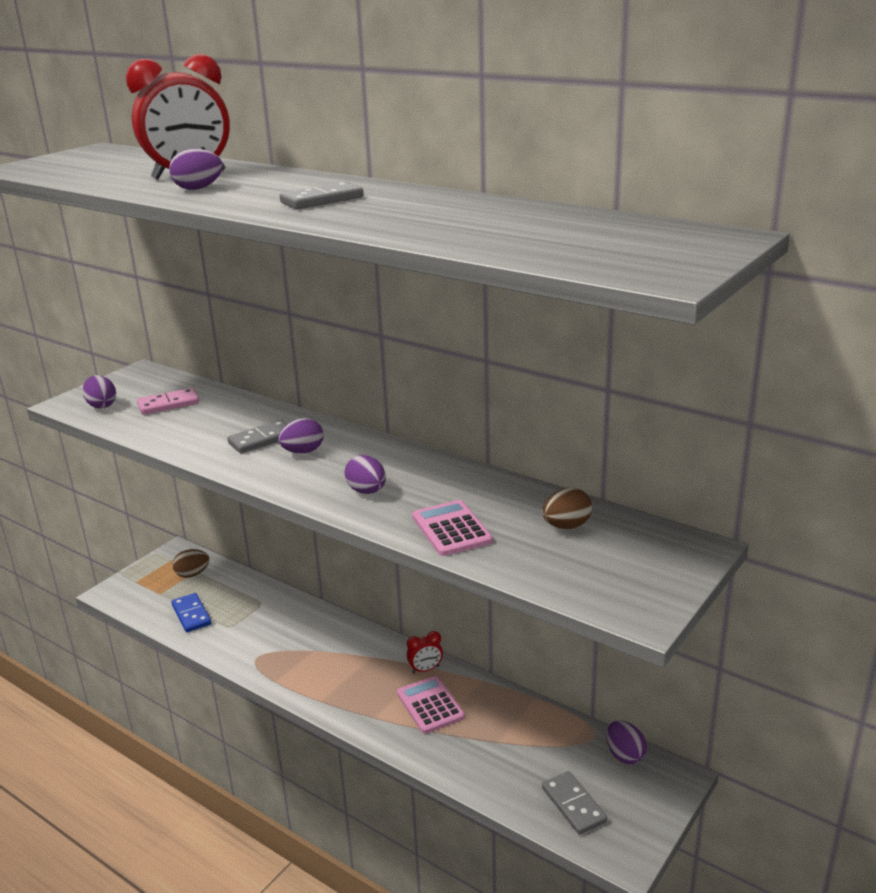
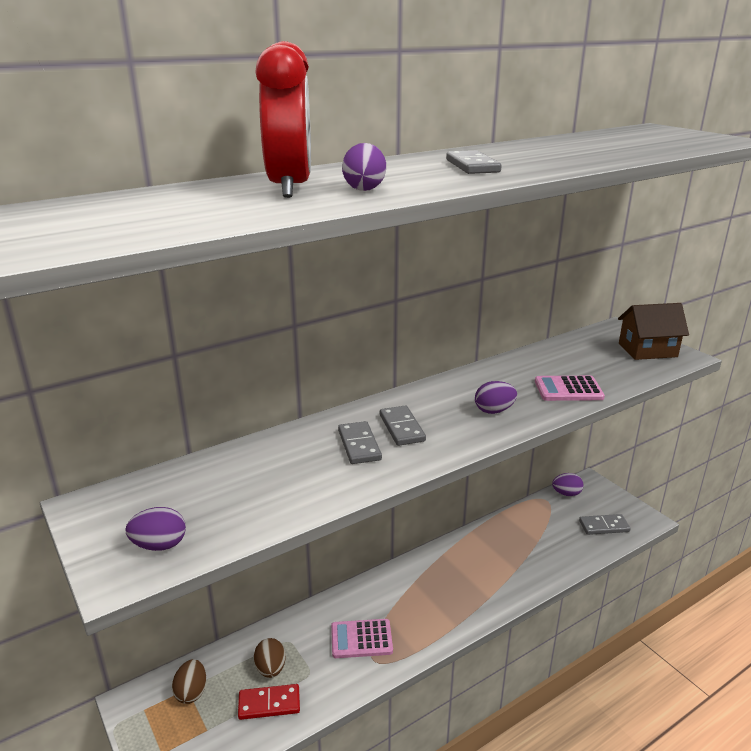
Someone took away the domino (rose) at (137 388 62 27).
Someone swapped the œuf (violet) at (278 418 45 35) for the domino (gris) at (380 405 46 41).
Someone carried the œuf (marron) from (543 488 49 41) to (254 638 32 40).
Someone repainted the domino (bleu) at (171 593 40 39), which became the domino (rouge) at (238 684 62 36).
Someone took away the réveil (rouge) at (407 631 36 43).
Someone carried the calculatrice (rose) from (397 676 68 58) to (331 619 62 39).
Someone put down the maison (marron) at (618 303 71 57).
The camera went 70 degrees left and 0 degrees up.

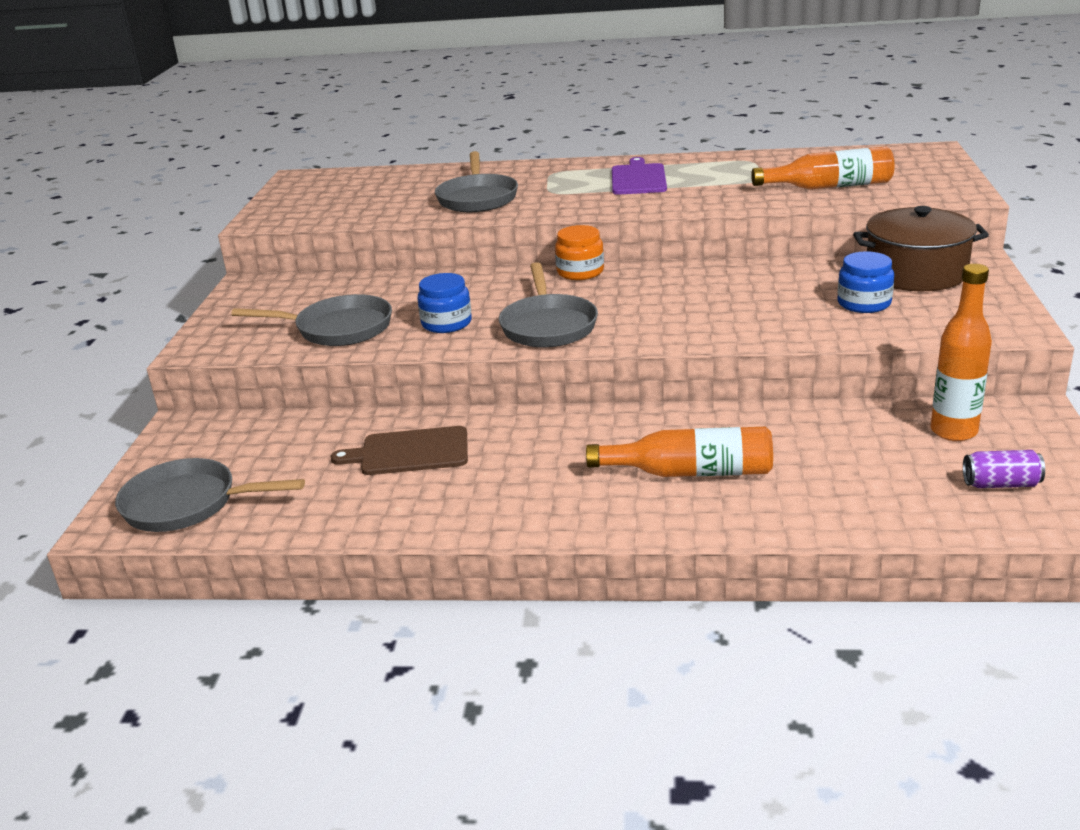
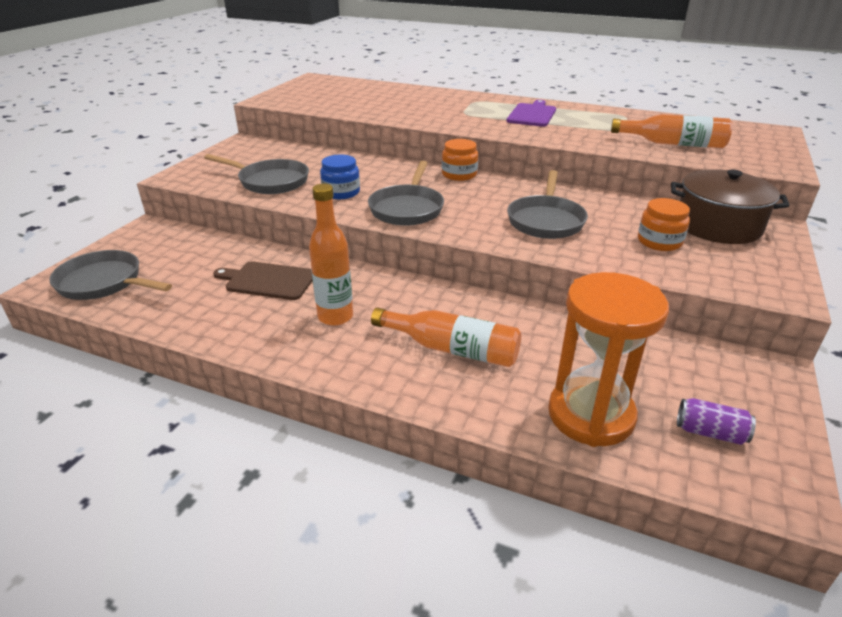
Someone carried the poêle (gris) from (435 151 83 61) to (507 170 81 69).
Someone repainted the bocal (bleu) at (837 251 57 62), which became the bocal (orange) at (638 198 52 53).
Someone carried the bouteille (orange) from (930 264 62 177) to (309 184 44 142).
Someone put down the sablier (orange) at (548 272 121 175).
The camera went 15 degrees right and 5 degrees up.

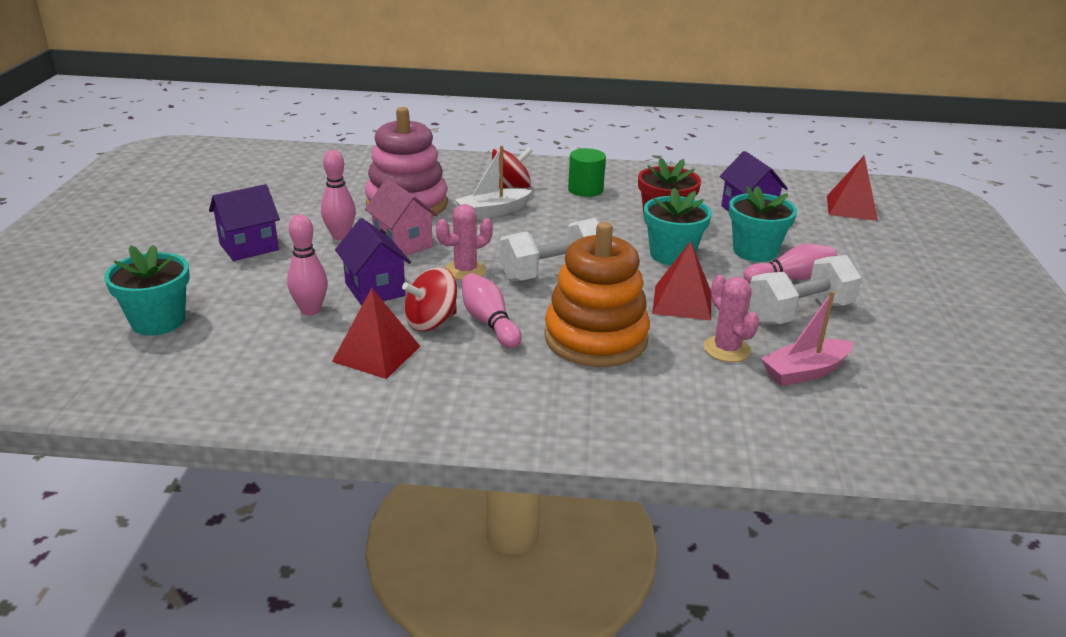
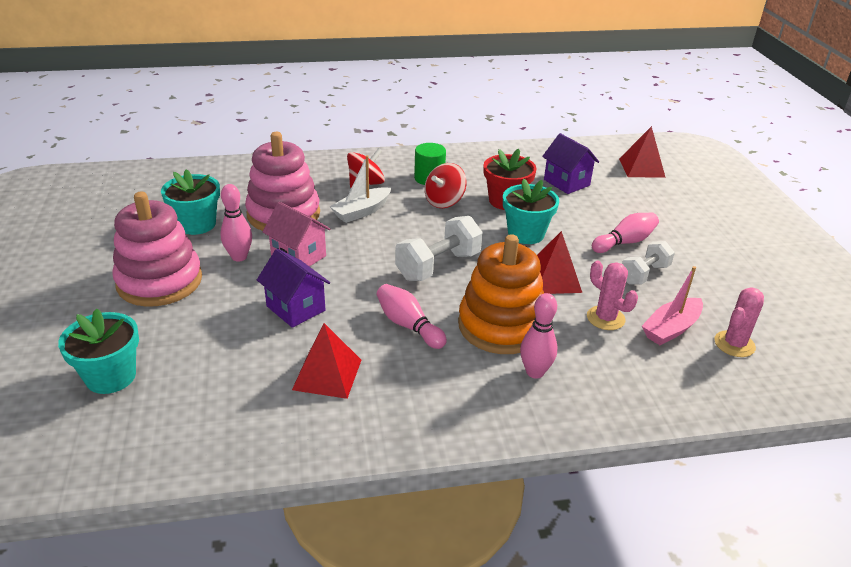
Someone swapped the maison (violet) at (209 184 71 77) for the jouet à empiler (rose) at (112 191 90 116).
Someone carried the pot de fleurs (turquoise) from (729 186 68 76) to (161 169 59 66).
Someone carried the cactus (rose) from (436 204 57 76) to (714 287 50 70).
Someone carried the quille (rose) from (287 214 41 101) to (520 293 38 86).
Someone scaled the haltère (blanc) at (749 255 113 69) by 0.66.
Someone carried the toupie (rouge) from (402 267 55 64) to (425 163 42 45).
The camera went 15 degrees left and 5 degrees up.

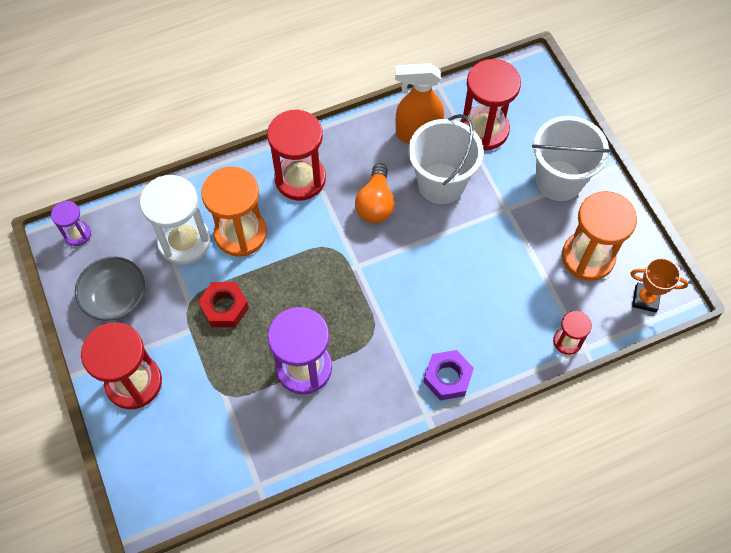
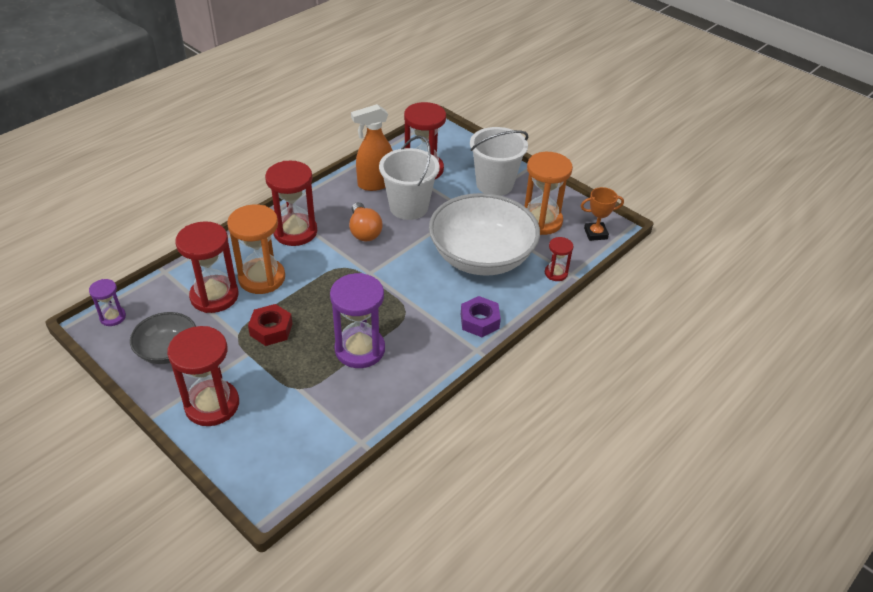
Someone repainted the sablier (blanc) at (140 175 71 90), which became the sablier (rouge) at (175 221 64 92).
Someone put down the bol (blanc) at (429 193 111 83).
The camera went 25 degrees left and 20 degrees down.

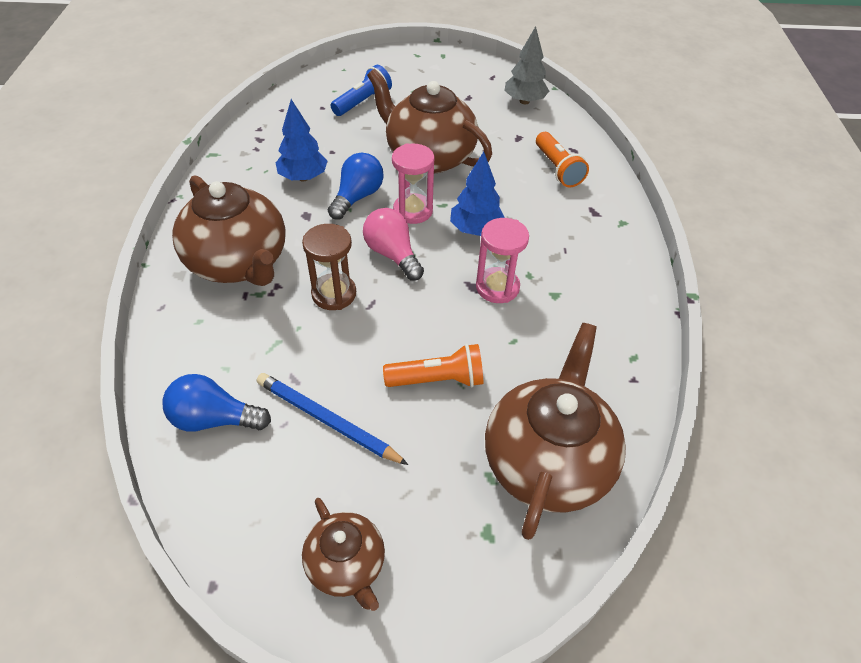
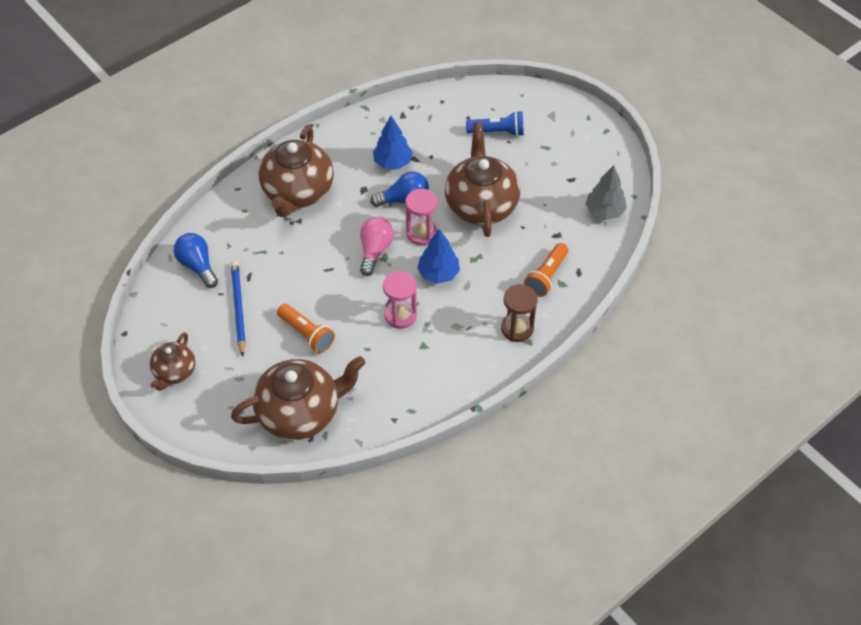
Someone carried the sablier (marron) from (302 224 54 86) to (501 284 37 58).
The camera went 50 degrees right and 5 degrees up.

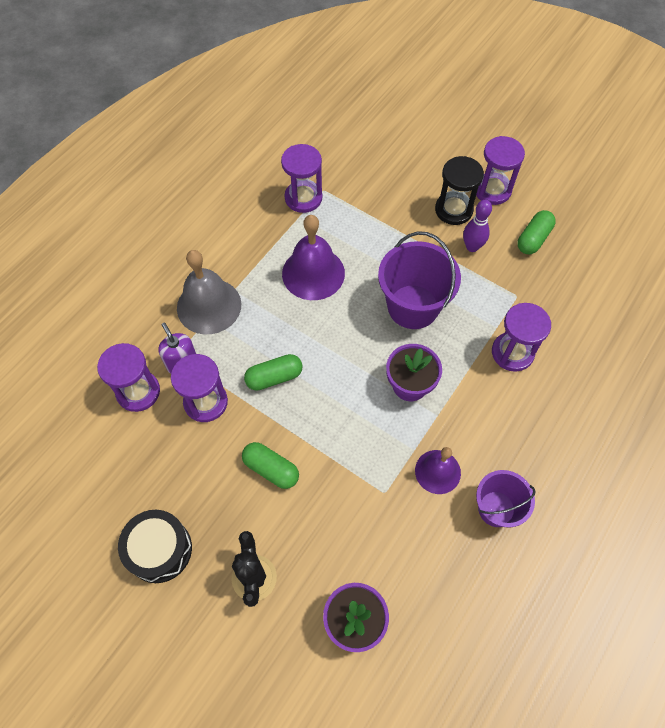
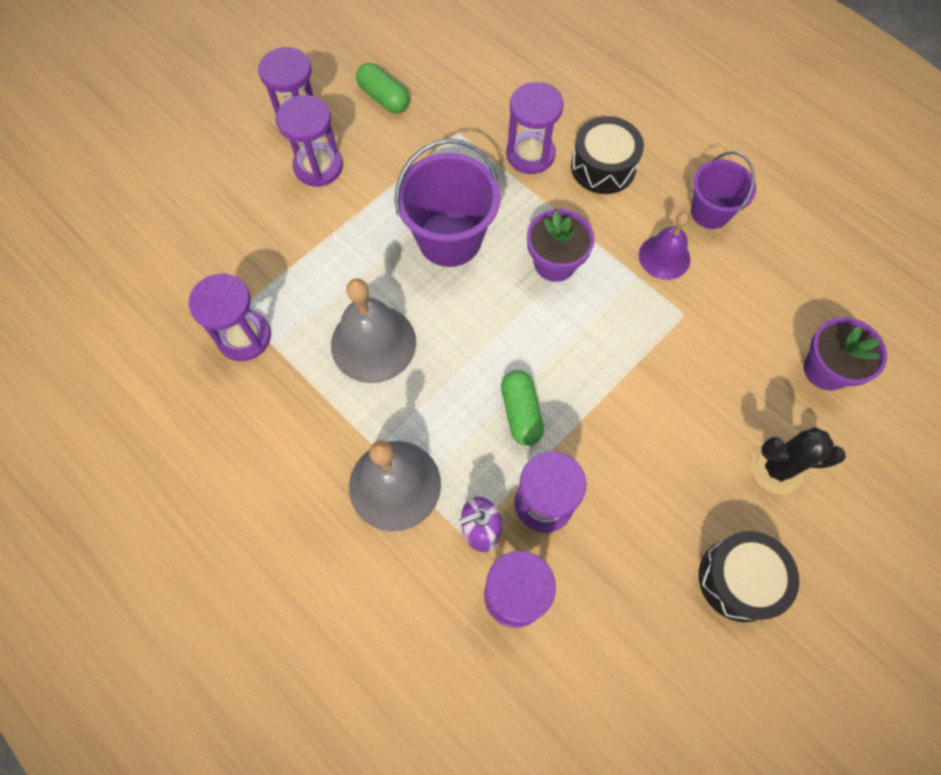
Someone repainted the sablier (noir) at (435 156 49 69), which became the sablier (violet) at (276 95 67 92).
Someone took away the quille (violet) at (463 200 29 52).
Someone repainted the cloche (violet) at (282 215 63 85), which became the cloche (gris) at (331 278 85 105).
Someone took away the gélule (vert) at (242 442 57 47).
Someone put down the tambour (noir) at (571 116 73 78).
The camera went 80 degrees left and 5 degrees up.

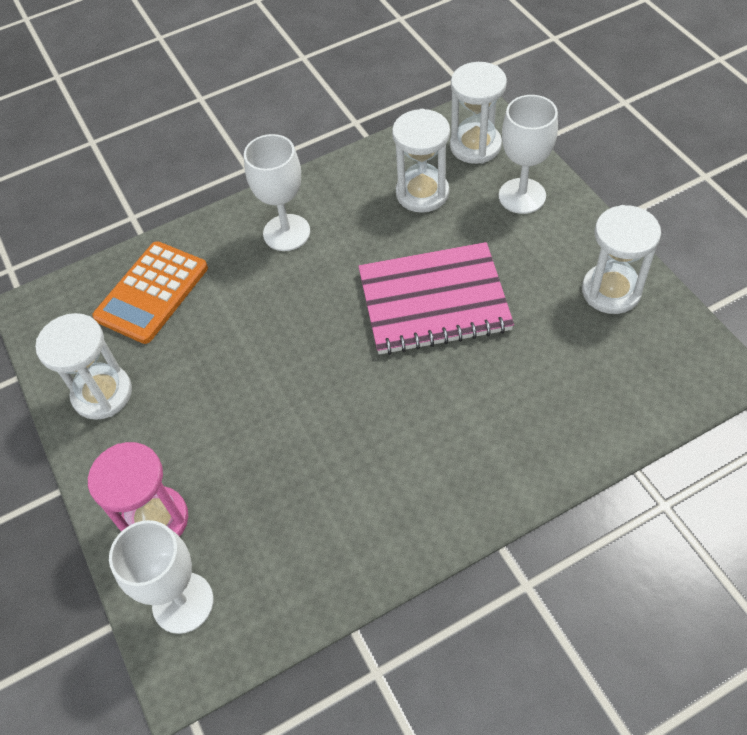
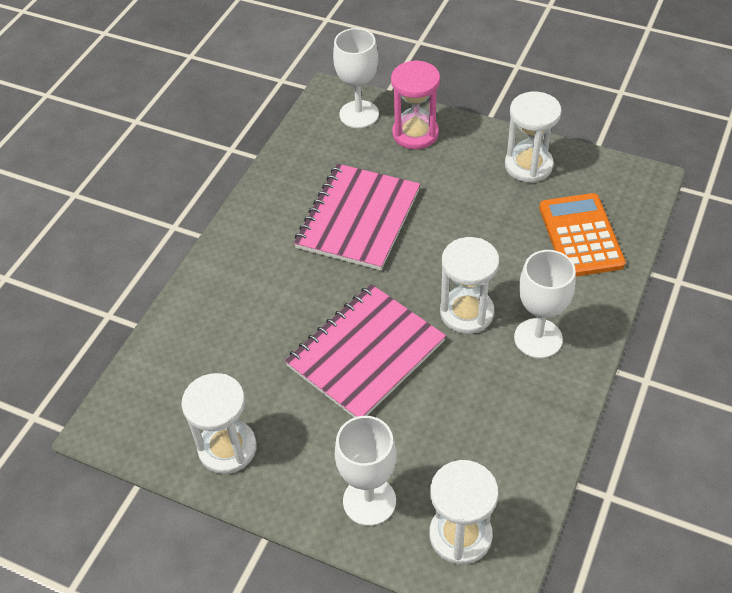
Someone carried the sablier (blanc) from (392 109 58 104) to (440 237 59 97).
Someone put down the carnet (rose) at (294 164 126 106).
The camera went 140 degrees right and 5 degrees down.

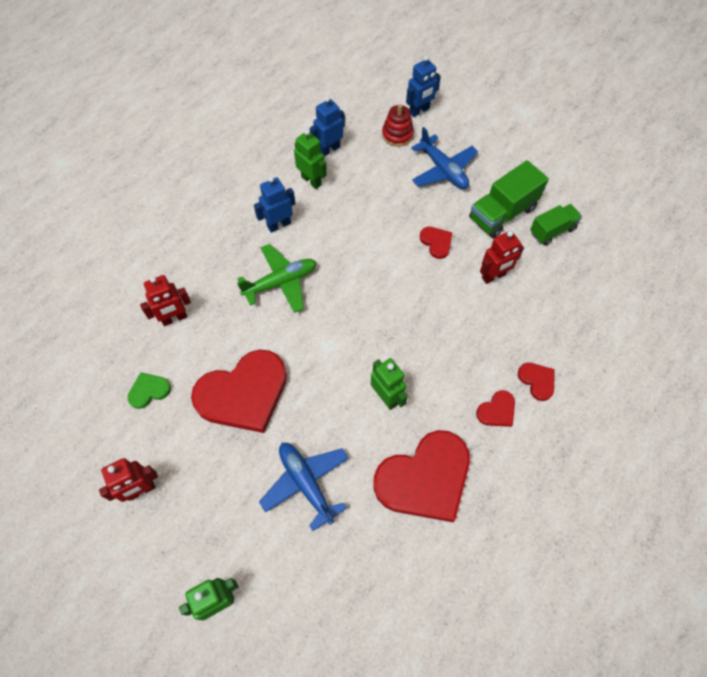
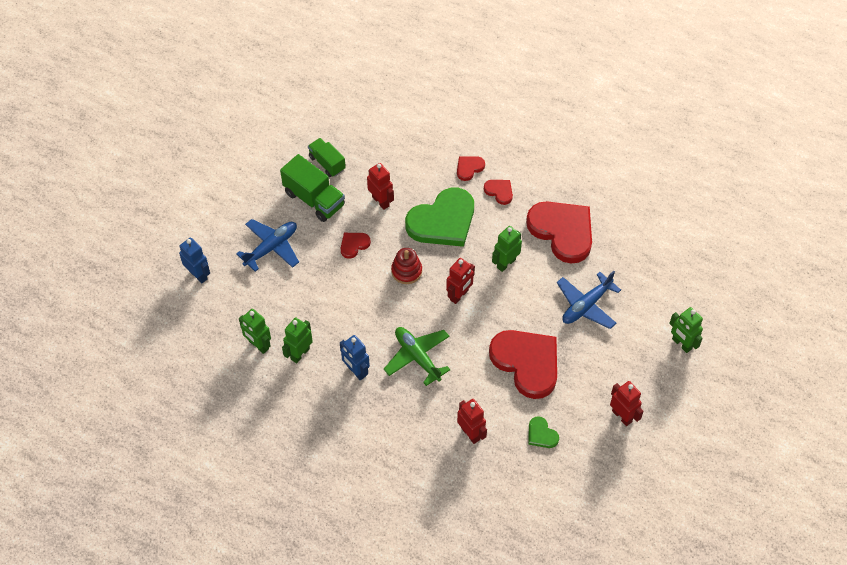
Someone repainted the robot (bleu) at (310 96 35 61), which became the robot (vert) at (239 309 32 45).
Someone carried the jouet à empiler (rouge) from (382 104 32 43) to (391 248 31 36).
Someone put down the cœur (vert) at (405 188 69 59).
Someone put down the robot (rouge) at (446 258 29 46).
The camera went 100 degrees left and 5 degrees down.

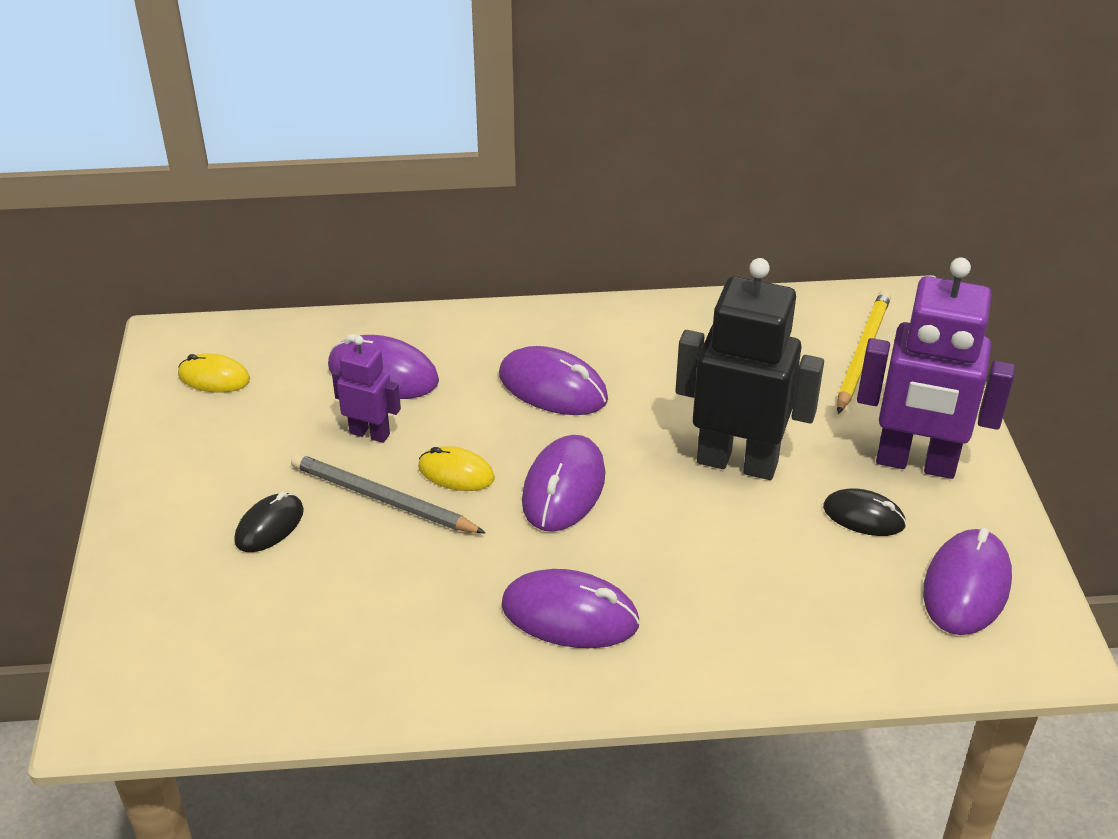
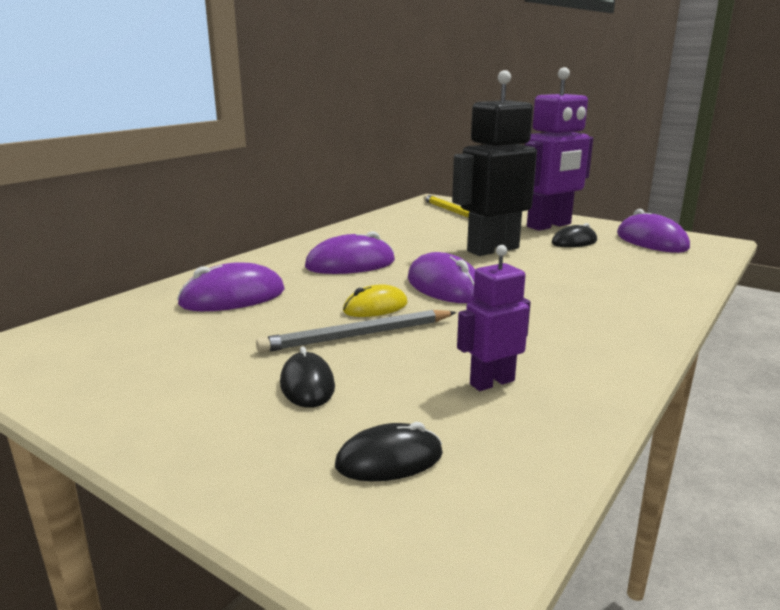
Someone carried the robot (violet) from (332 336 69 107) to (457 245 74 146).
Someone took away the souris (jaune) at (178 353 72 40).
Someone took away the souris (violet) at (501 569 139 79).
Someone put down the souris (noir) at (335 422 108 59).
The camera went 50 degrees left and 20 degrees down.

